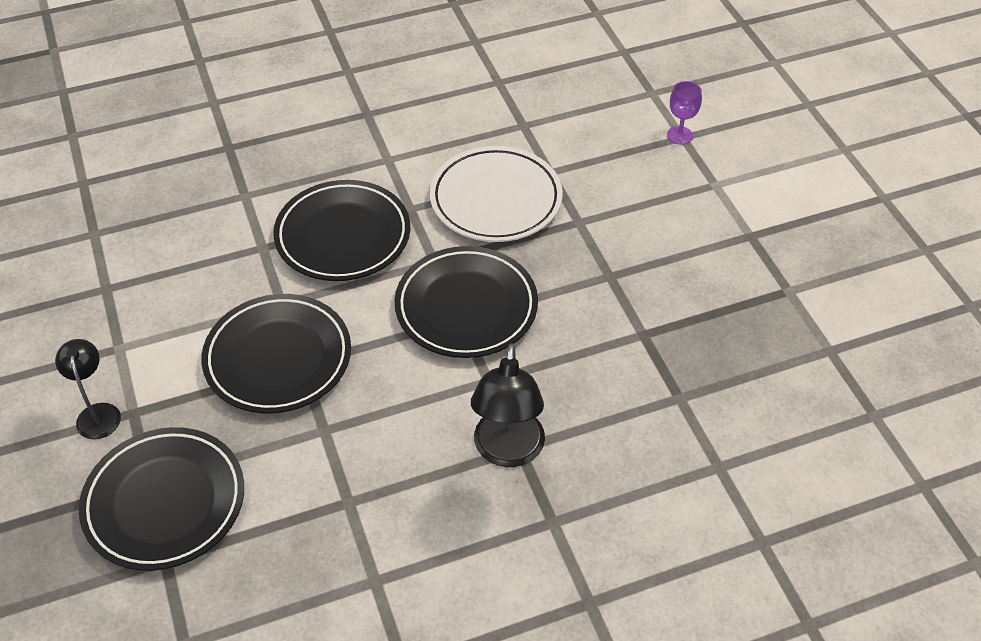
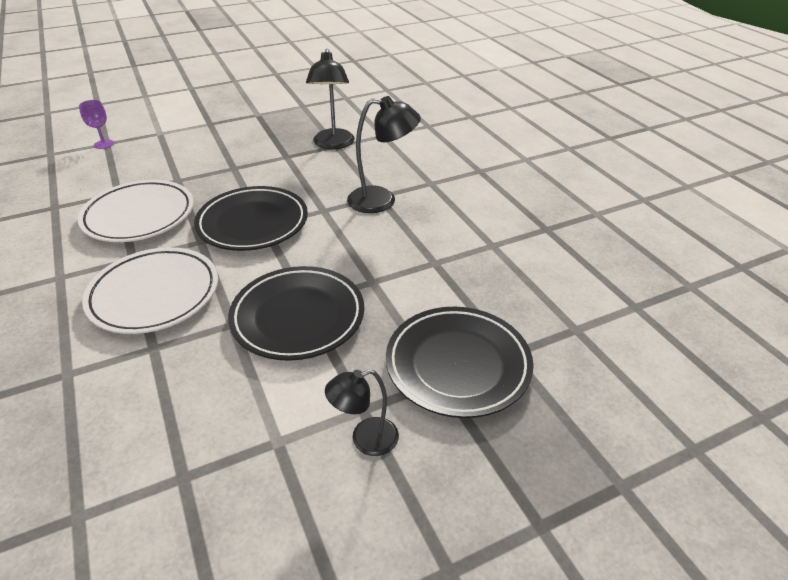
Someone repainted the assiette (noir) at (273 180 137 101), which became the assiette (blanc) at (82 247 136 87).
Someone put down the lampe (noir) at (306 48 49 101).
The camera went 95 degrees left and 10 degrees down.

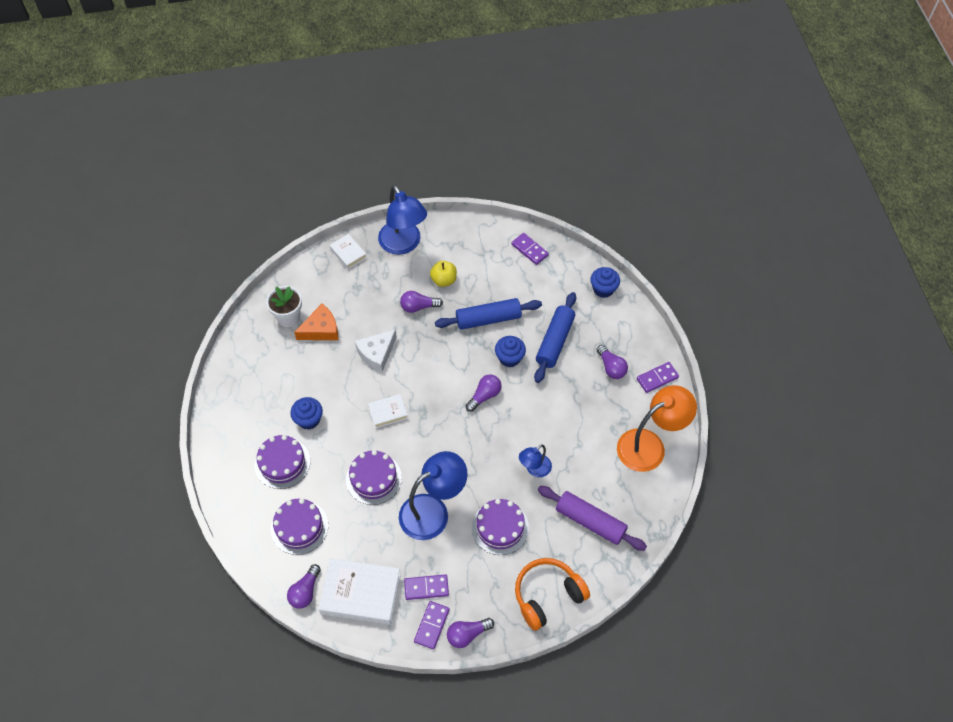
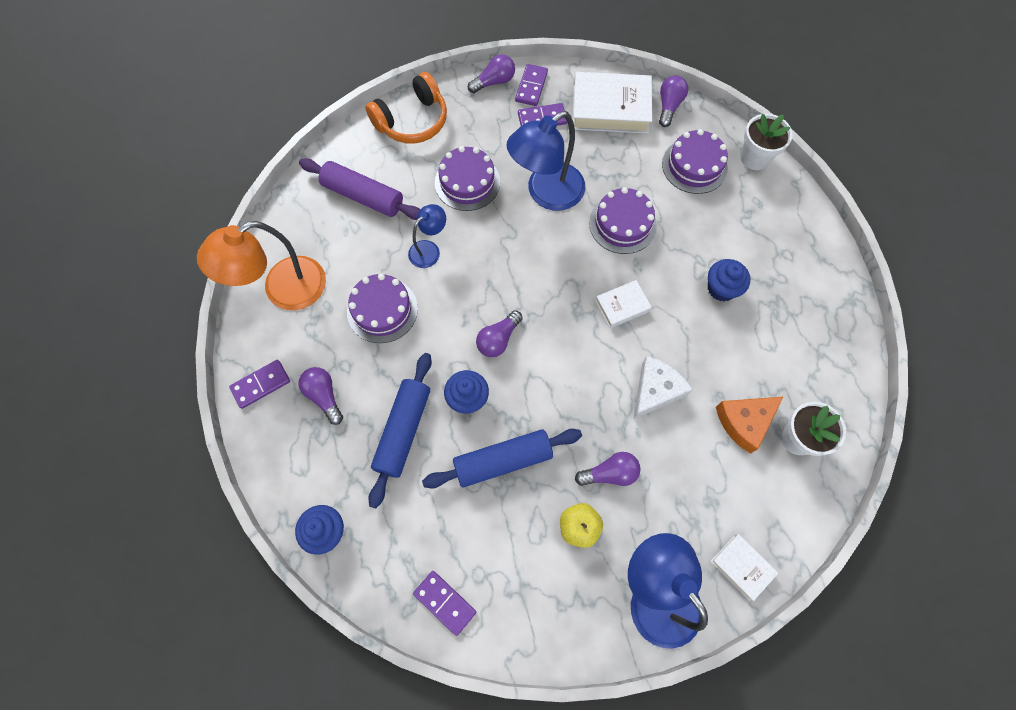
Someone carried the gâteau (violet) from (255 435 55 54) to (347 273 71 70).
Someone put down the pot de fleurs (blanc) at (740 114 53 56).
The camera went 175 degrees right and 10 degrees up.

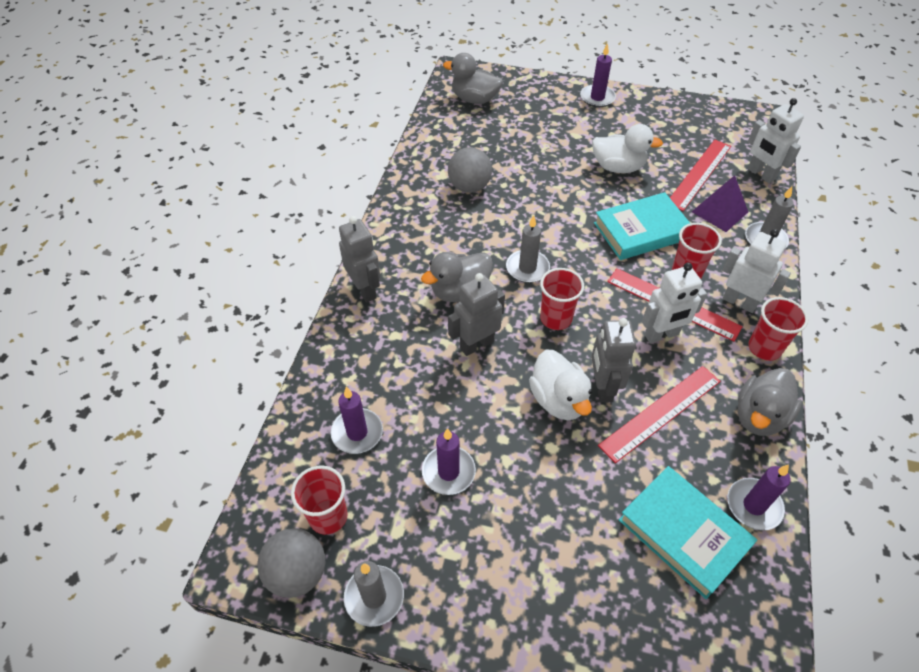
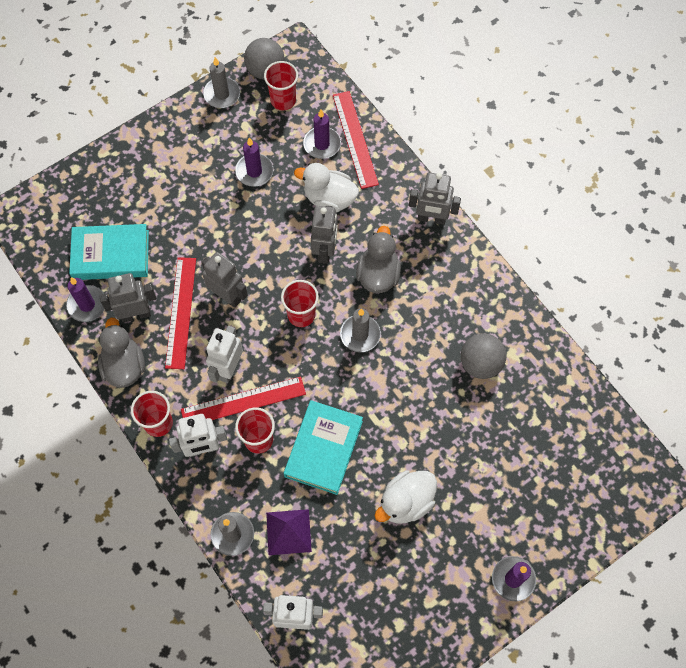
Someone took away the canard (gris) at (443 53 60 51).
Someone carried the règle (rouge) from (670 140 61 71) to (333 91 46 98).
Someone carried the canard (blanc) from (529 349 63 71) to (294 163 65 50).
Someone put down the robot (gris) at (99 273 57 50).
The camera went 130 degrees right and 15 degrees up.

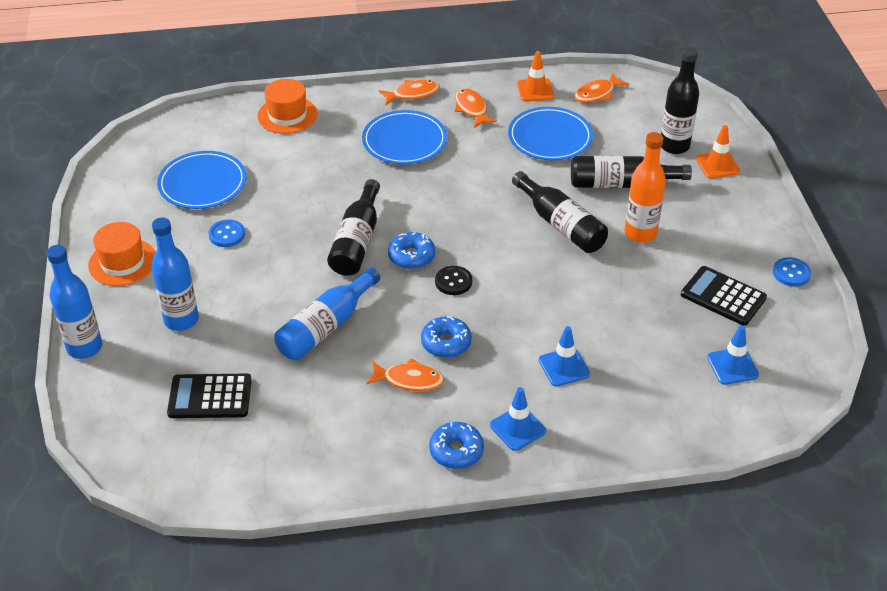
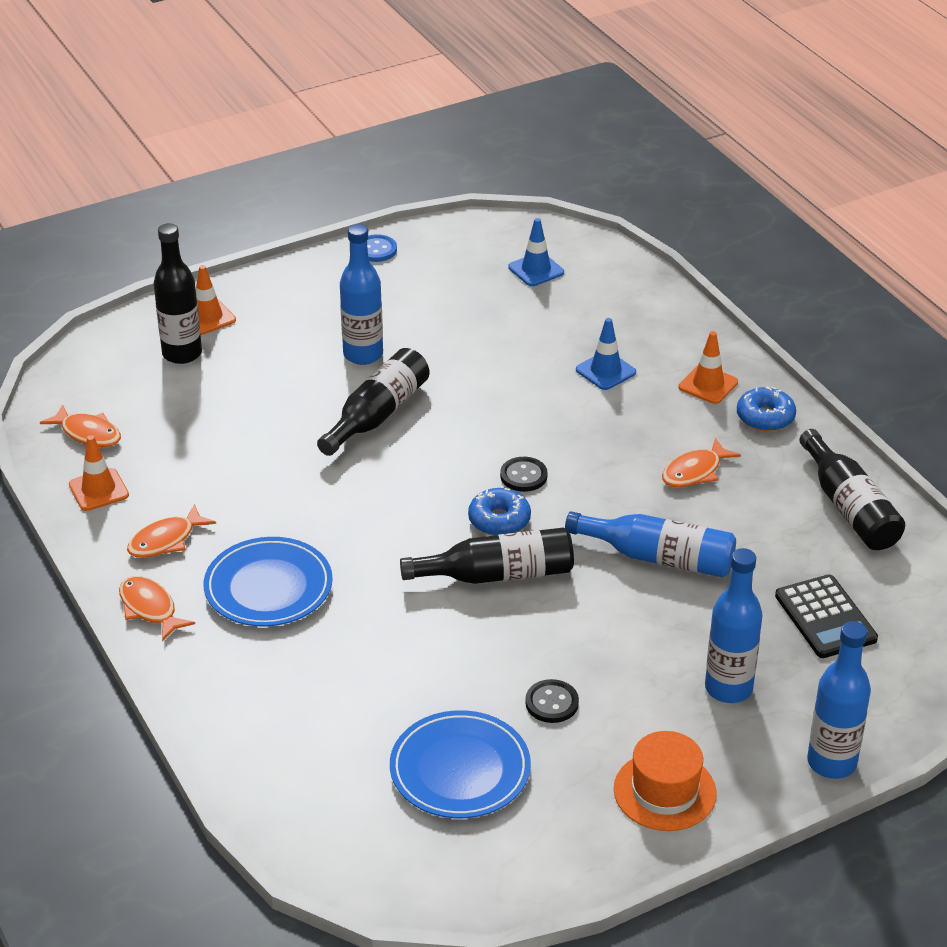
Someone took away the chapeau (orange) at (257 79 61 55).
Someone took away the assiette (bleu) at (508 107 85 54).
Someone repainted the bouteille (orange) at (625 132 41 111), which became the bouteille (bleu) at (340 224 43 141).
Someone carried the bouteille (noir) from (571 156 121 32) to (799 429 106 121).
Someone repainted the bouton (bleu) at (208 220 37 27), which became the bouton (noir) at (525 679 54 44).
Someone took away the calculatrice (noir) at (681 266 86 60).
Someone took away the beignet (bleu) at (421 316 51 42).
Someone rotated the poisson (orange) at (366 358 78 33) by 120 degrees counterclockwise.
Someone repainted the cône de chantier (bleu) at (490 387 56 64), which became the cône de chantier (orange) at (679 331 59 73).
The camera went 110 degrees left and 5 degrees down.

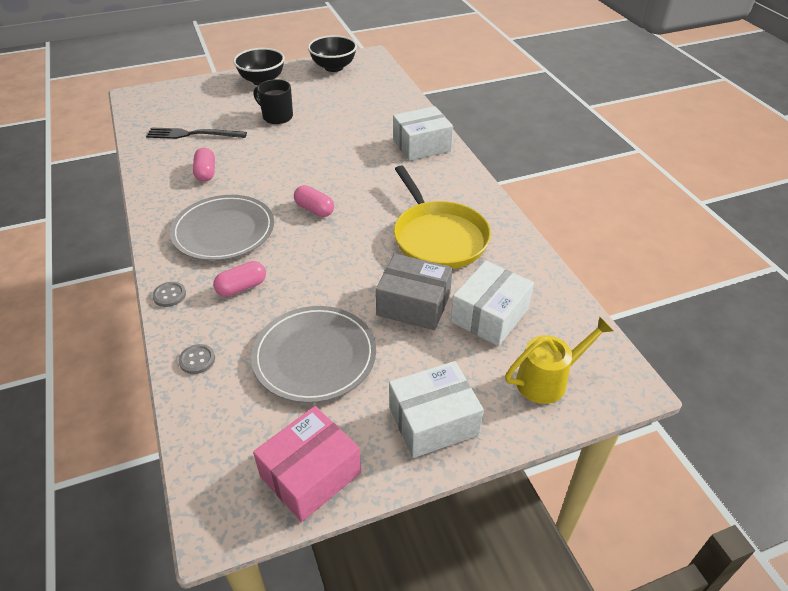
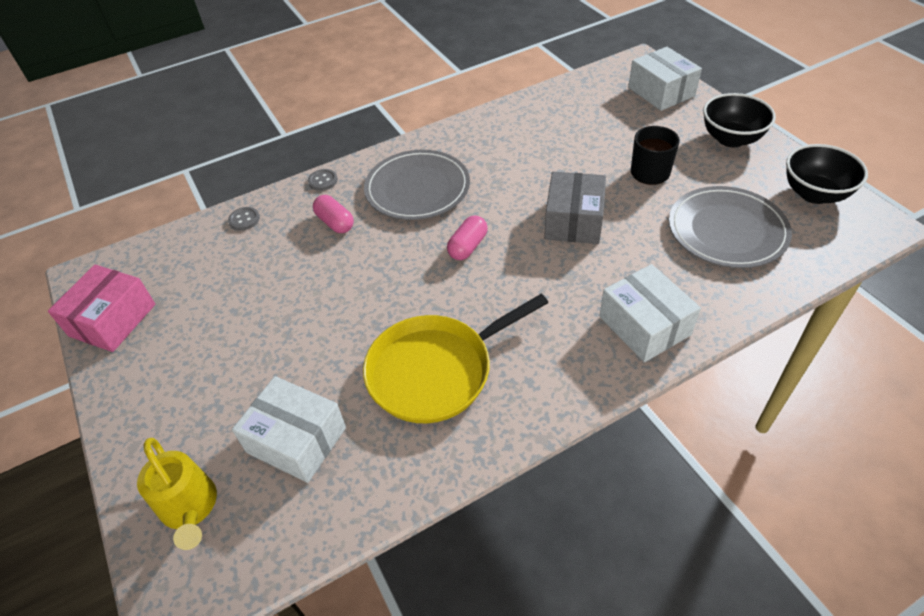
Someone took away the fourchette (noir) at (146 127 101 12).
Someone took away the gélule (rose) at (193 148 22 34).
Someone carried the boîte (gris) from (376 254 77 76) to (544 172 62 72).
Someone carried the assiette (gris) from (251 306 125 97) to (669 186 123 82).
Someone carried the boîte (blanc) from (389 361 95 97) to (628 47 74 64).
Someone rotated the boîte (rose) at (253 406 108 116) by 75 degrees clockwise.
The camera went 85 degrees right and 5 degrees up.

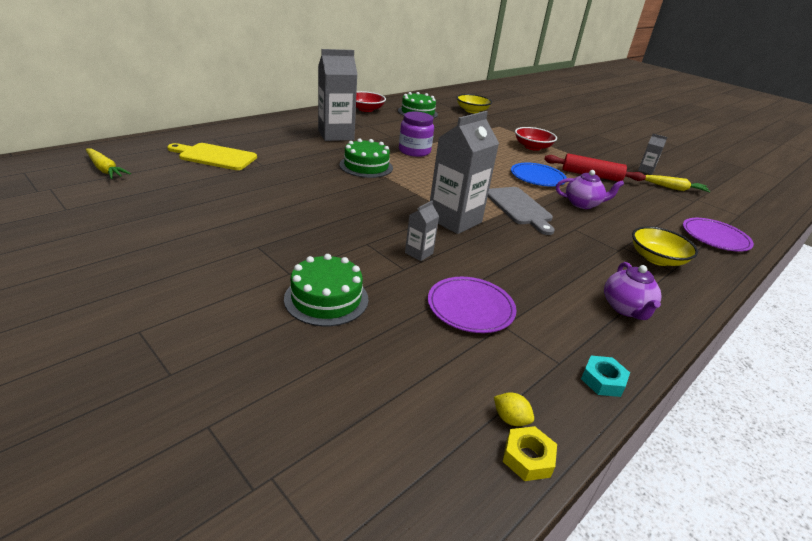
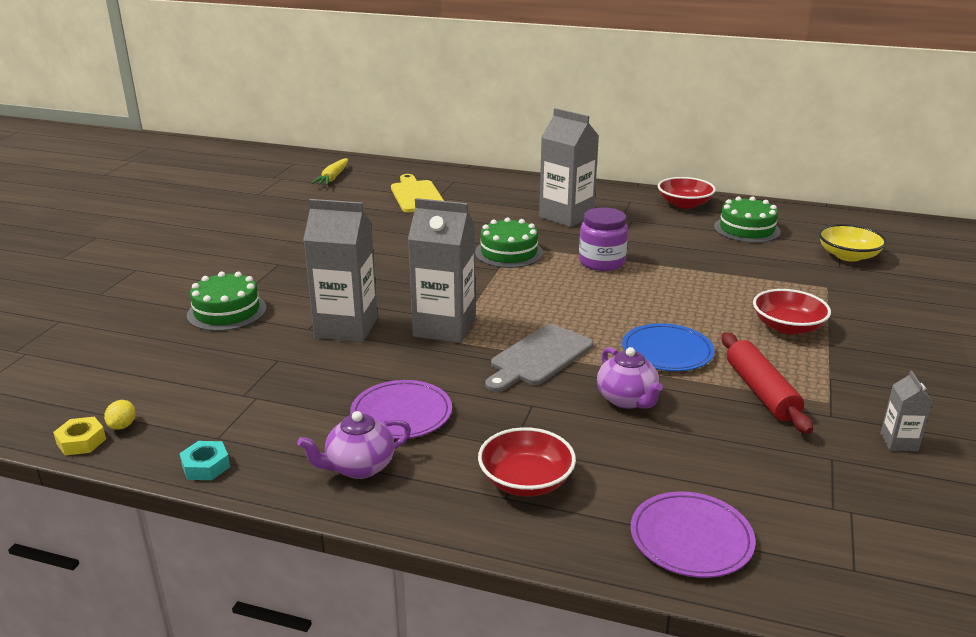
Someone took away the carotte (jaune) at (645 175 65 17).
Someone scaled the brique de lait (gris) at (405 201 34 60) by 2.18.
Someone repainted the bol (jaune) at (632 226 66 40), which became the bol (rouge) at (478 427 98 70).
Someone carried the assiette (violet) from (428 277 89 56) to (350 380 102 59).
The camera went 65 degrees right and 5 degrees down.

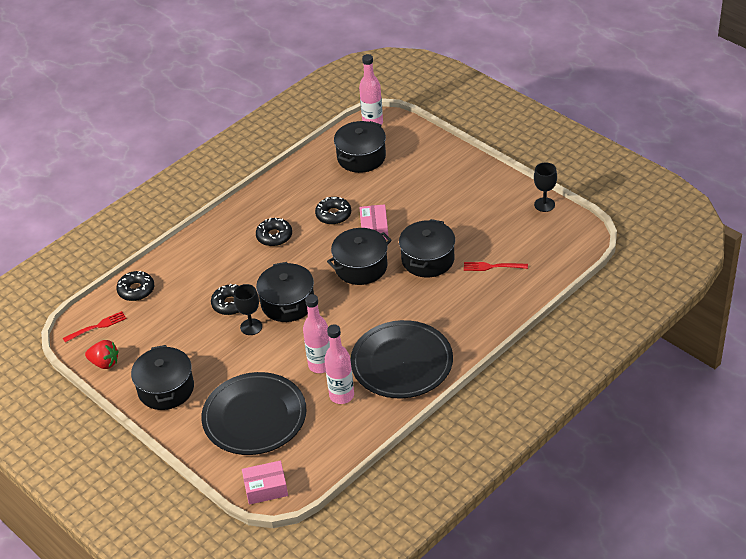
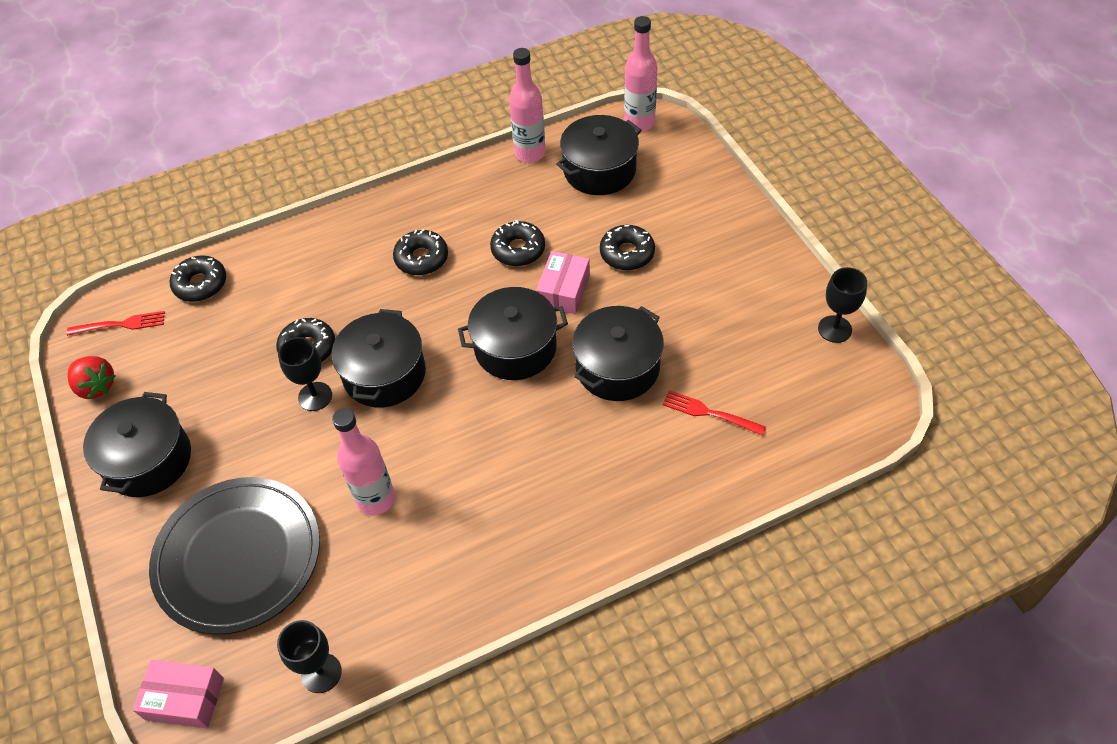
Someone took away the assiette (noir) at (351 320 102 78).
Someone carried the bouteille (rose) from (324 324 30 80) to (509 48 37 115).
Someone put down the beignet (noir) at (600 225 55 45).
Someone put down the verre à pied (noir) at (277 620 65 73).
The camera went 20 degrees right and 10 degrees up.

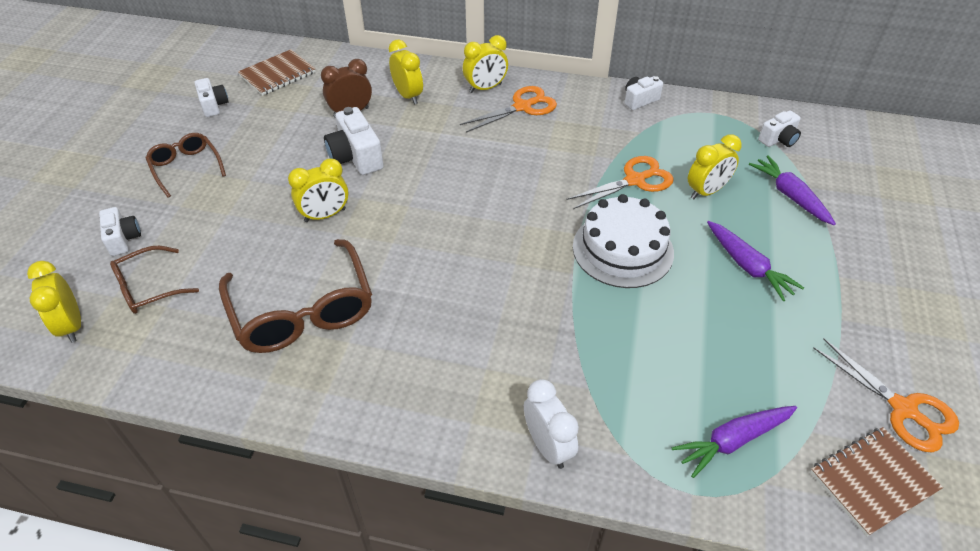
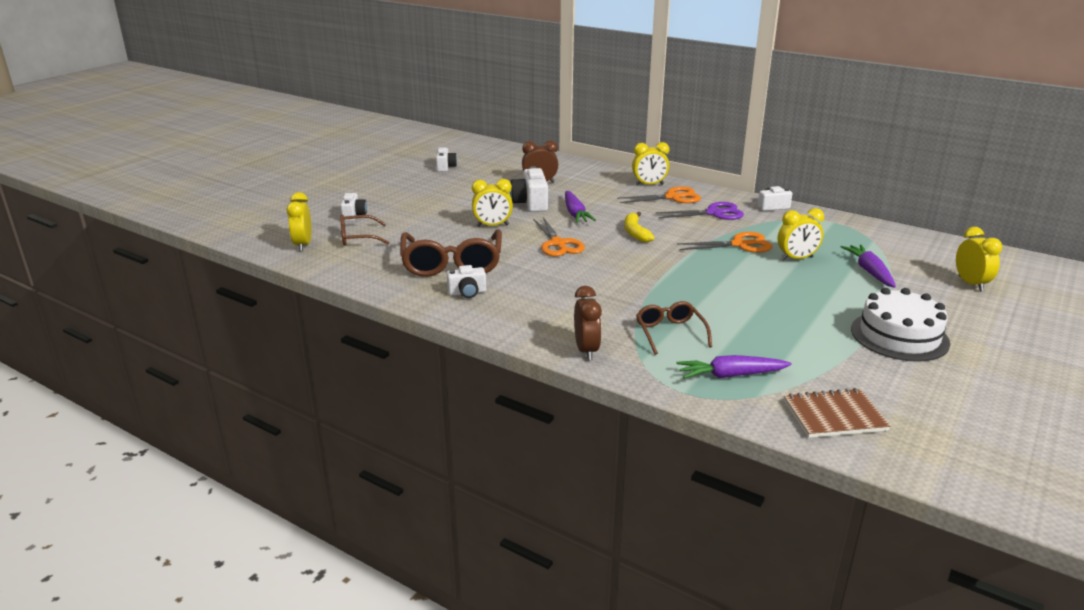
Someone carried the réveil (jaune) from (389 40 34 65) to (956 227 46 64).
Someone took away the carnet (marron) at (238 49 78 47).
Someone carried the appareil photo (blanc) from (758 110 43 37) to (447 265 39 33).
Someone carried the lunettes (marron) from (146 133 80 65) to (636 301 76 54).
Someone carried the gâteau (blanc) from (573 194 101 94) to (851 288 99 74).
Someone carried the carotte (violet) from (707 221 97 80) to (565 191 31 32).
Someone carried the ciseaux (orange) from (813 338 146 114) to (533 217 52 39).
Someone repainted the réveil (blanc) at (524 379 55 90), which became the réveil (marron) at (574 286 28 74).
Someone put down the ciseaux (violet) at (656 202 88 18).
Someone put down the banane (jaune) at (624 212 31 30).
The camera went 20 degrees right and 20 degrees down.

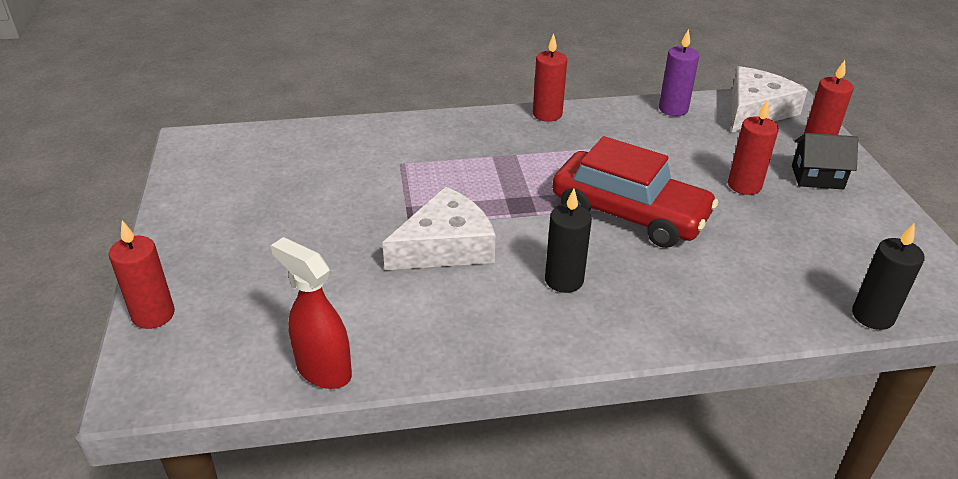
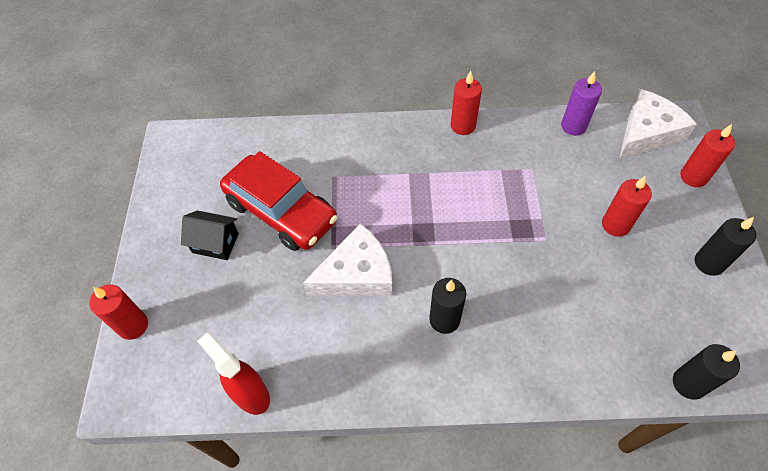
Someone carried the maison (noir) from (792 133 66 57) to (181 211 58 49).
Someone carried the voiture (rouge) from (552 136 166 112) to (220 151 118 100).
Someone put down the bougie (noir) at (695 217 62 59).
The camera went 10 degrees right and 20 degrees up.

